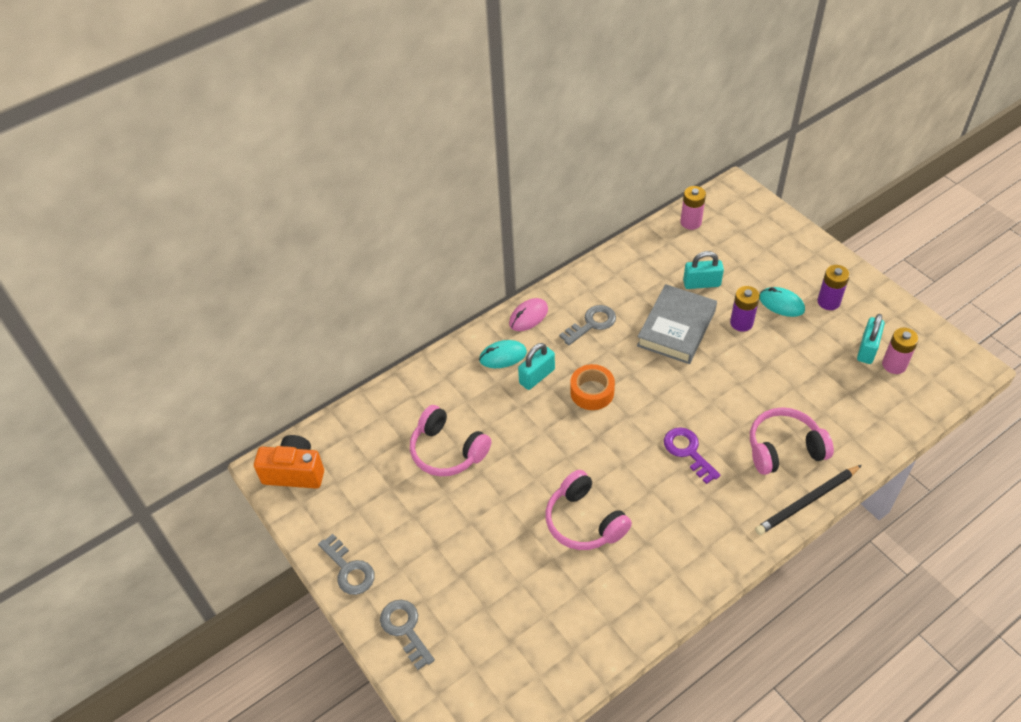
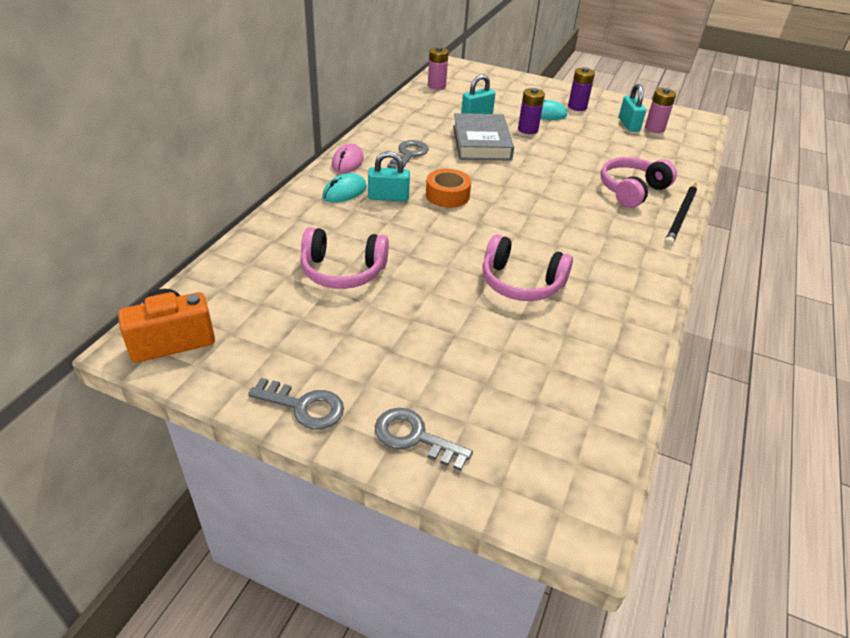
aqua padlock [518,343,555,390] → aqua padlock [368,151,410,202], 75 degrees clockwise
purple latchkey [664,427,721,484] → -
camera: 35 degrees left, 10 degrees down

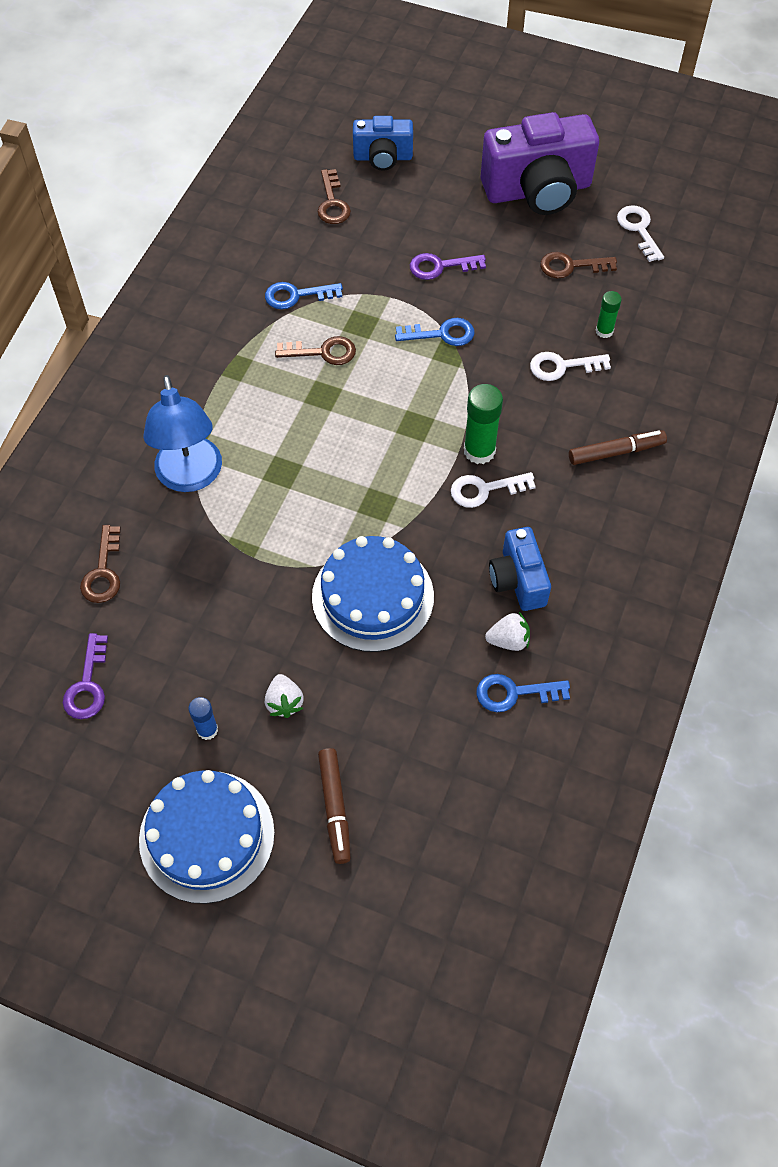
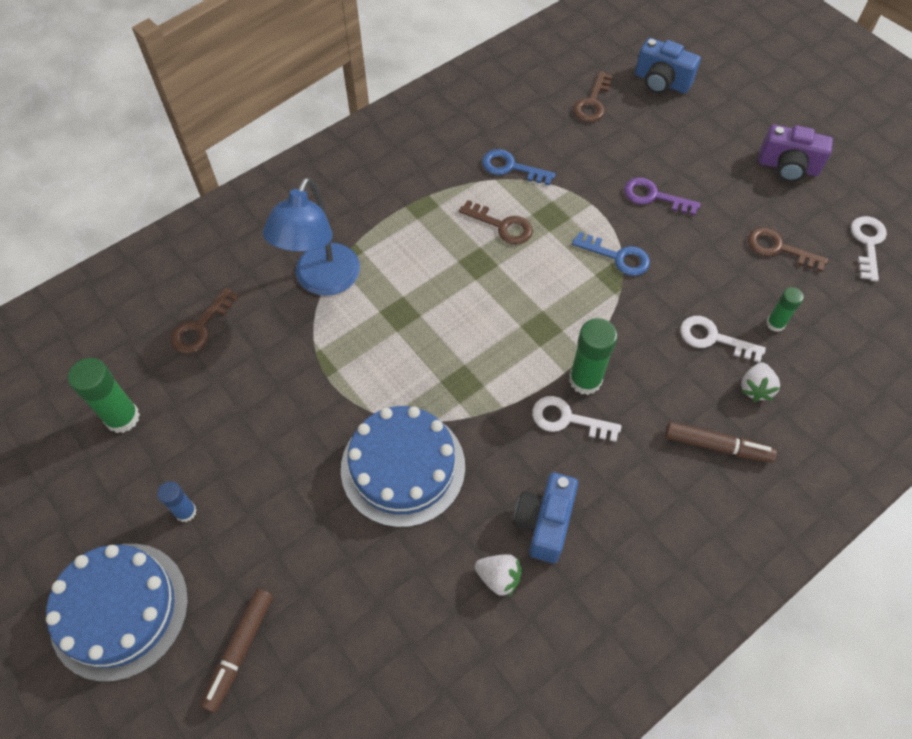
purple photo camera [481,112,599,215] → purple photo camera [758,125,833,182], x0.56
purple latchkey [63,633,108,719] → leaf-green glue [68,358,140,433]
snow-white toy strawberry [265,674,304,718] → snow-white toy strawberry [741,362,780,402], shifted
royal blue latchkey [477,674,570,712] → -
camera: 30 degrees right, 0 degrees up

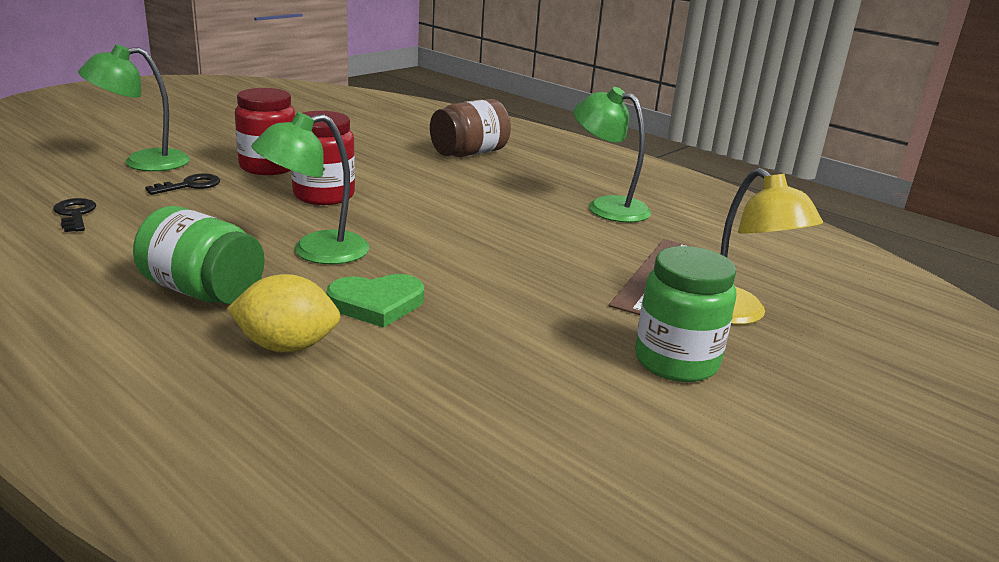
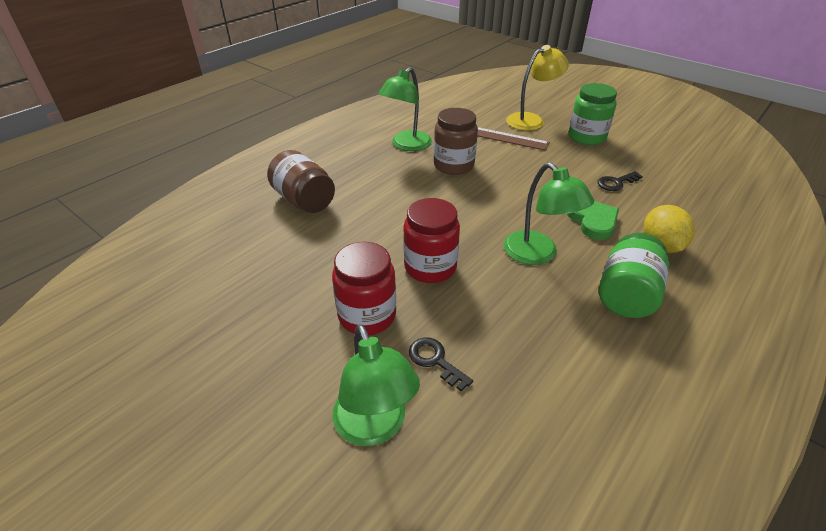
jet-black latchkey [53,198,96,232] → jet-black latchkey [597,171,643,191], shifted
- → dark brown jam jar [434,108,478,175]
camera: 90 degrees left, 15 degrees up

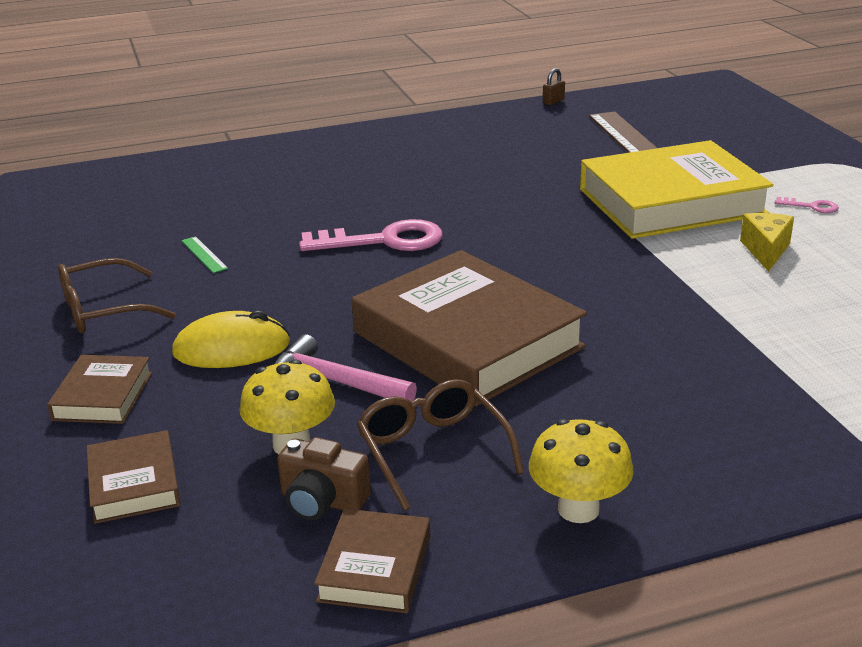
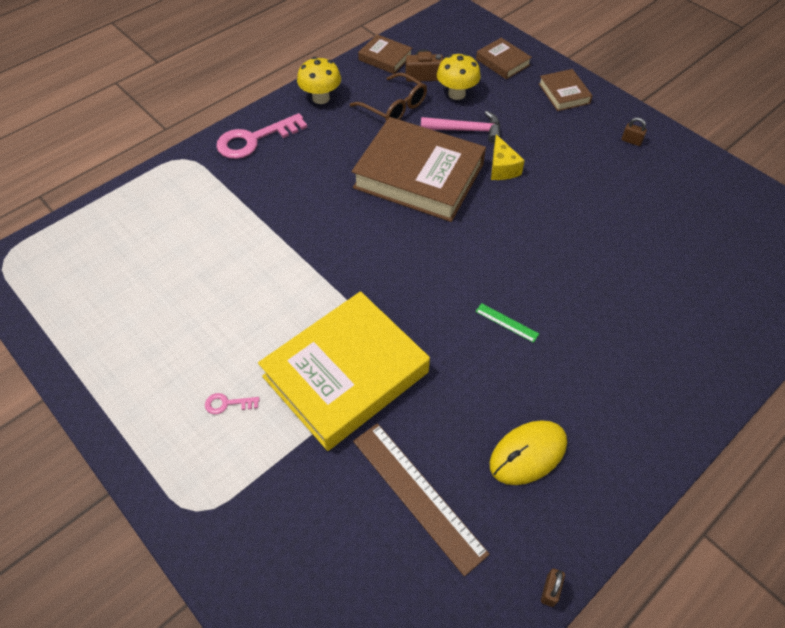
golden piece of cheese [740,213,794,272] → golden piece of cheese [491,134,525,180], shifted
rose-pink latchkey [299,219,443,251] → rose-pink latchkey [216,113,307,159], shifted
leaf-green ruler [181,236,228,273] → leaf-green ruler [475,303,539,343], shifted
dark brown eyeglasses [58,258,176,333] → dark brown padlock [621,118,647,146]
golden computer mouse [172,311,290,368] → golden computer mouse [490,420,567,485], shifted
dark brown book [314,509,430,613] → dark brown book [358,34,412,74], 45 degrees counterclockwise
camera: 155 degrees right, 25 degrees up

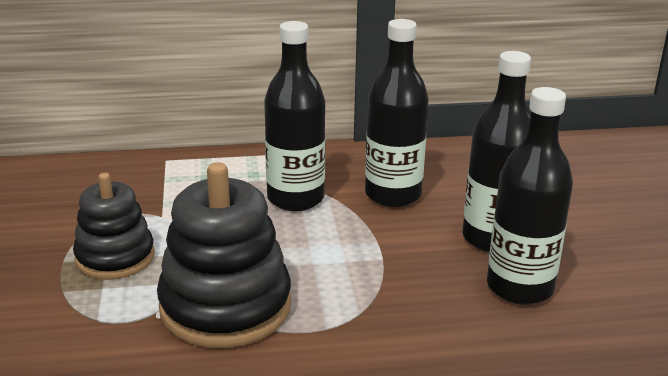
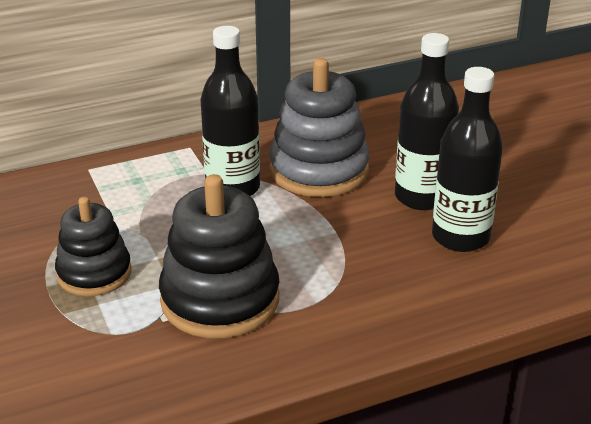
jet-black flask [365,19,428,207] → ash-grey stacking toy [269,58,370,197]
camera: 15 degrees left, 5 degrees up

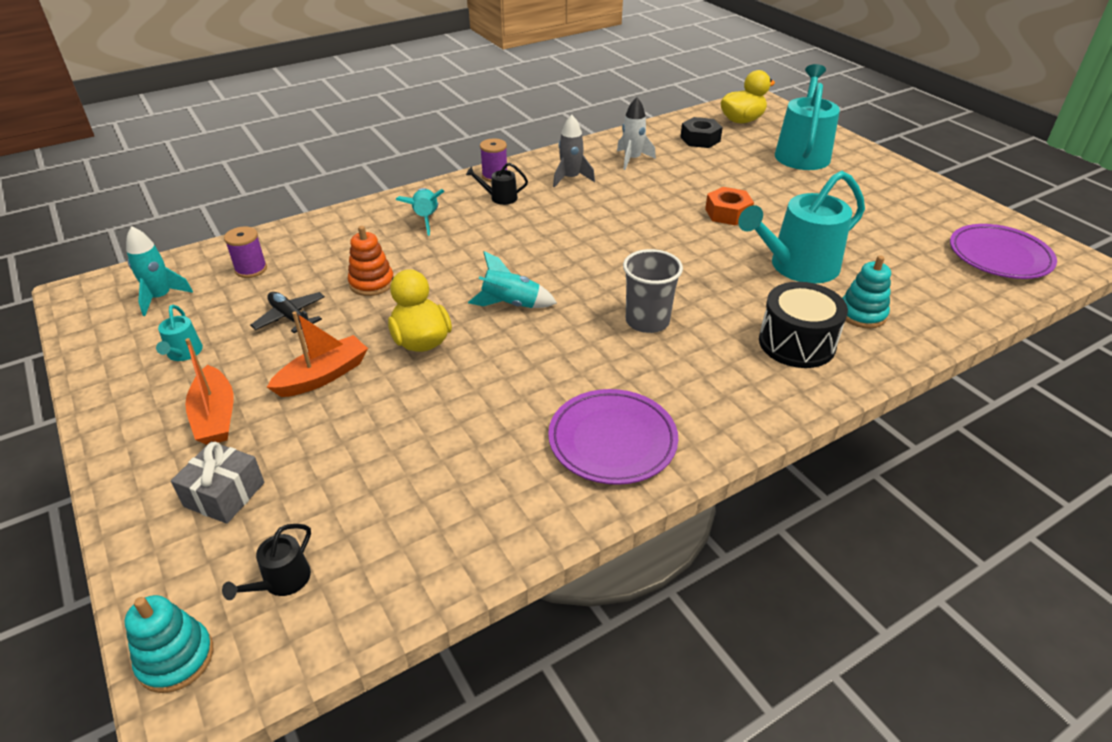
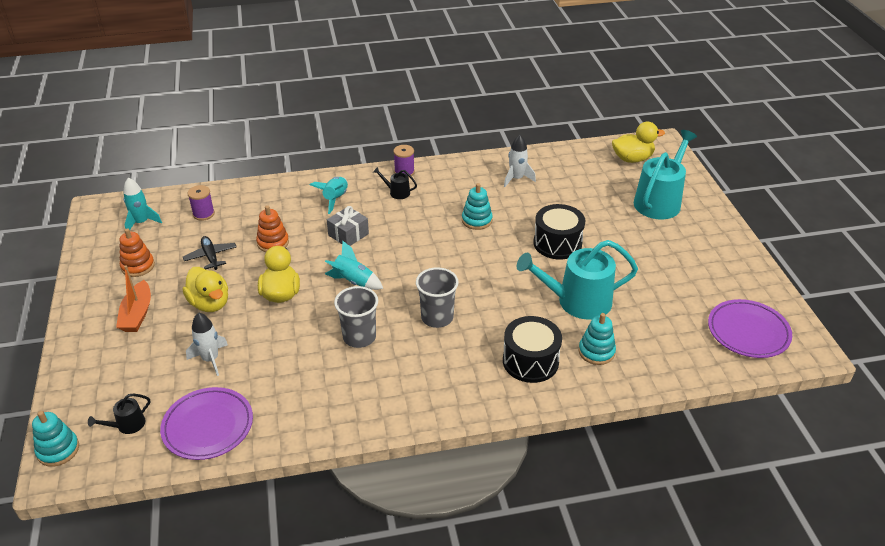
ash-grey rocket [553,115,595,188] → -
jet-black hexagon nut [680,117,723,148] → -
orange-coloured hexagon nut [705,187,754,226] → jet-black drum [533,204,585,259]
aqua sprinkling can [156,305,203,361] → orange-coloured stacking toy [120,228,155,277]
orange-coloured boat [267,312,368,397] → golden rubber duck [183,267,228,312]
purple plate [548,389,678,485] → purple plate [160,387,253,460], shifted
ash-grey gift [171,441,264,524] → ash-grey gift [327,206,369,246], shifted
- → aqua stacking toy [462,183,493,230]
- → ash-grey beaker [334,286,378,348]
- → snow-white rocket [186,312,228,376]
camera: 20 degrees right, 0 degrees up

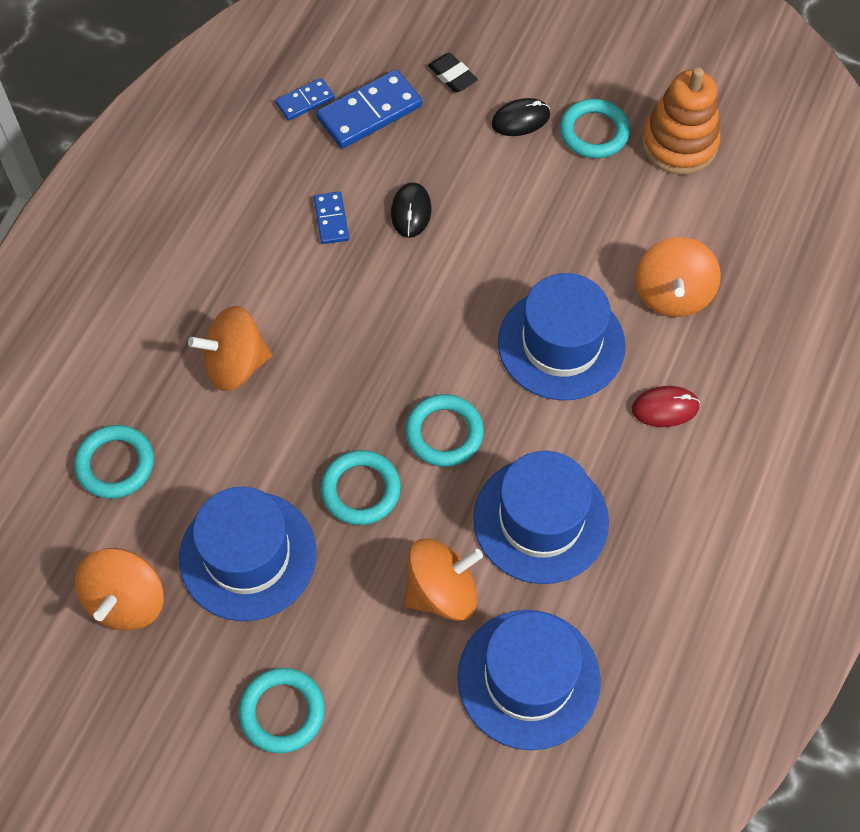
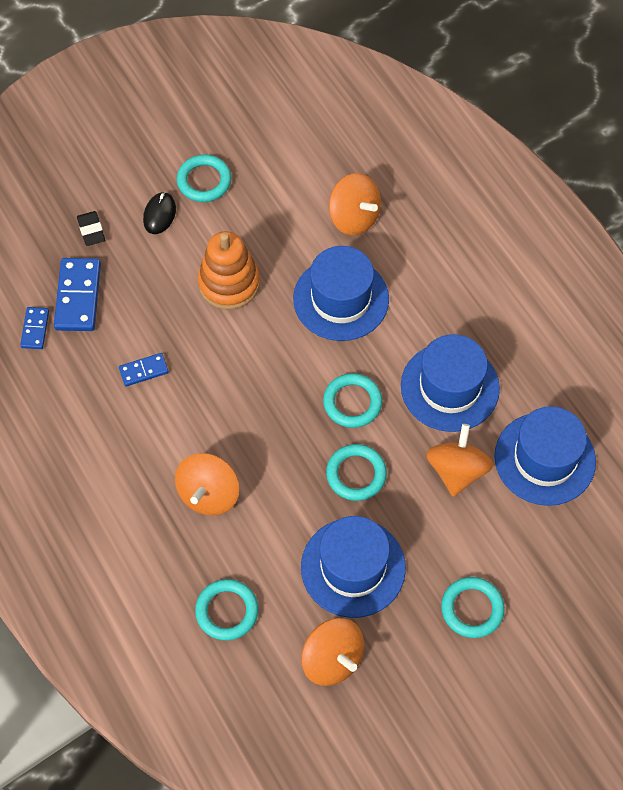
jet-black gum eraser [428,53,478,93] → jet-black gum eraser [77,211,105,246], 75 degrees clockwise
orange-coloured stacking toy [641,67,721,175] → orange-coloured stacking toy [198,231,260,310], shifted
jet-black computer mouse [391,182,431,238] → -
royal blue domino tile [314,191,349,244] → royal blue domino tile [119,353,169,386], 45 degrees counterclockwise
crimson computer mouse [632,386,700,427] → -
camera: 55 degrees left, 0 degrees up

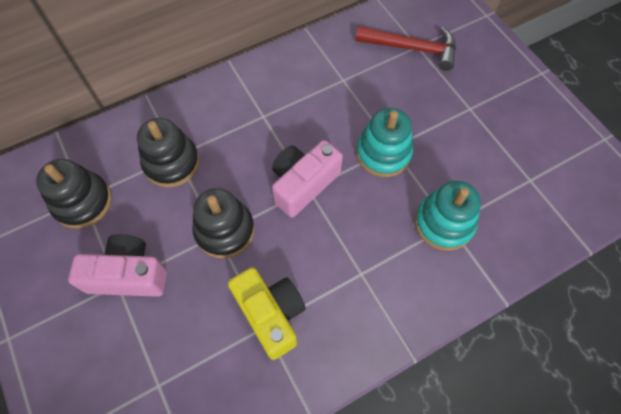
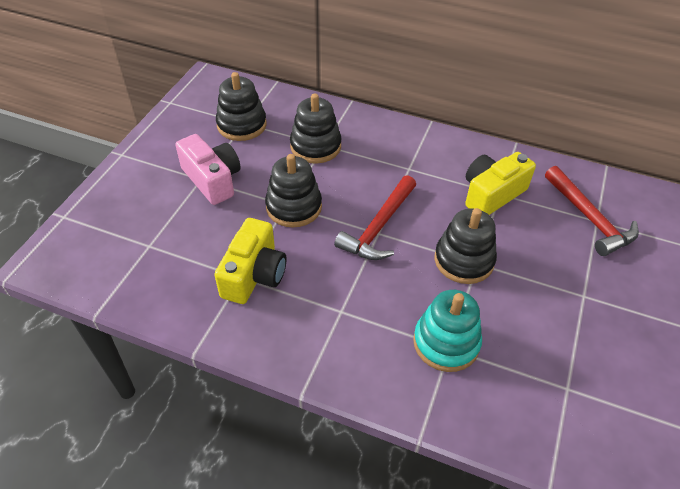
aqua stacking toy [356,108,414,177] → jet-black stacking toy [435,208,497,284]
rose-pink photo camera [272,140,343,218] → crimson claw hammer [334,175,416,260]
- → golden photo camera [465,152,536,215]
camera: 50 degrees right, 15 degrees down

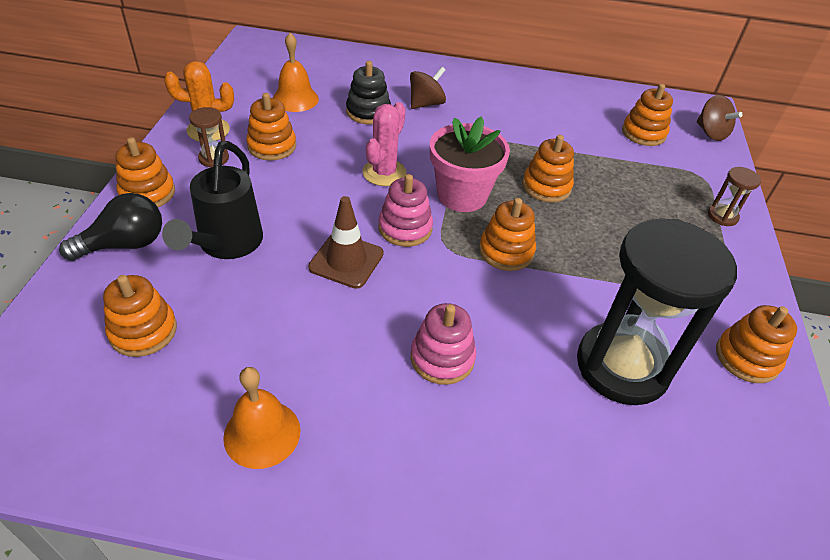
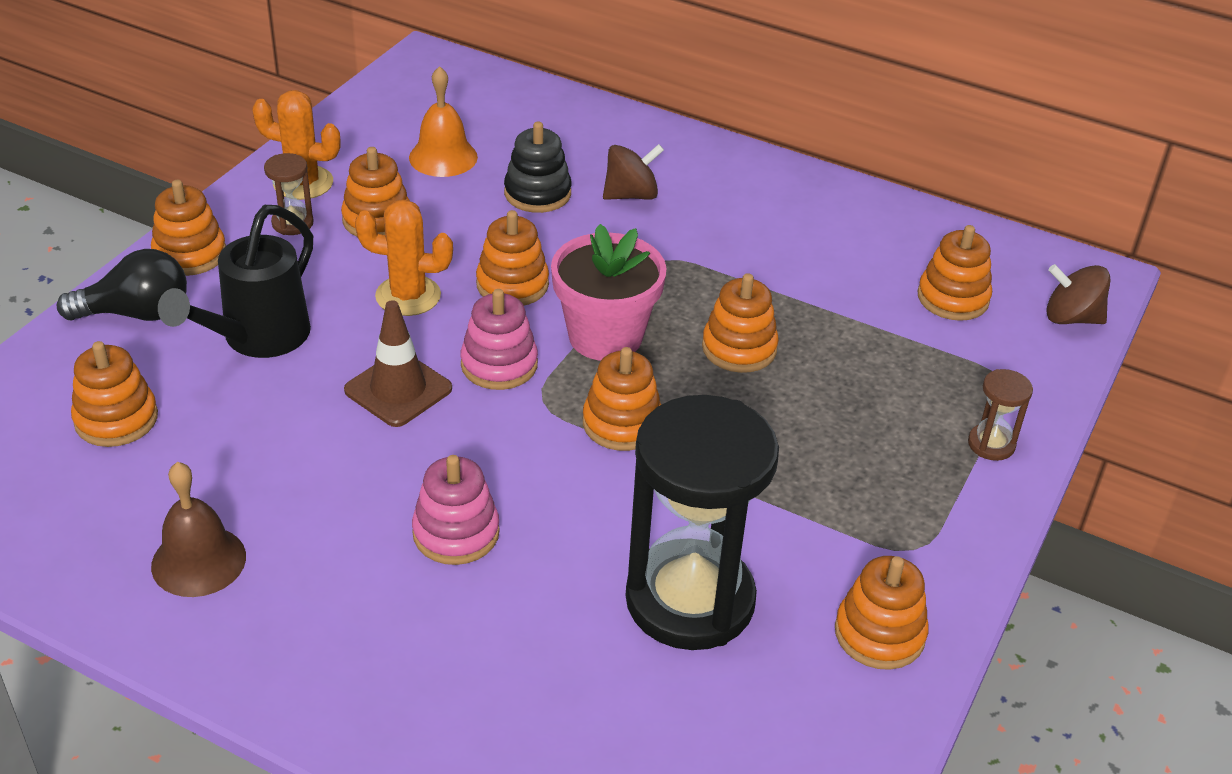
dark brown toy top [697,95,743,141] → dark brown toy top [1047,264,1110,324], 120 degrees clockwise
rose-pink saguaro cactus [363,102,406,186] → orange-coloured stacking toy [476,210,549,306]
orange-coloured bell [223,367,300,469] → dark brown bell [151,462,246,597]
- → orange-coloured saguaro cactus [355,200,453,316]
camera: 20 degrees right, 5 degrees down

